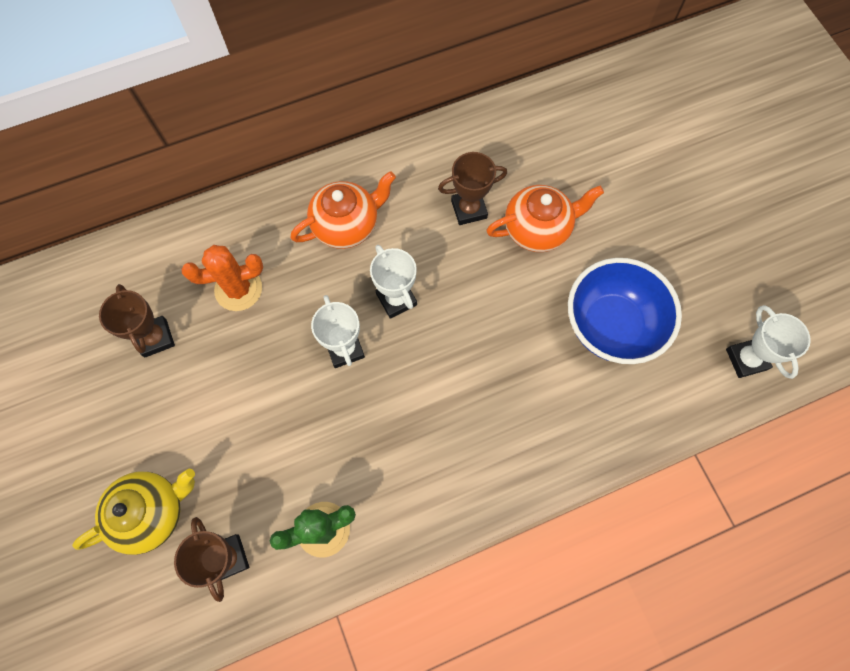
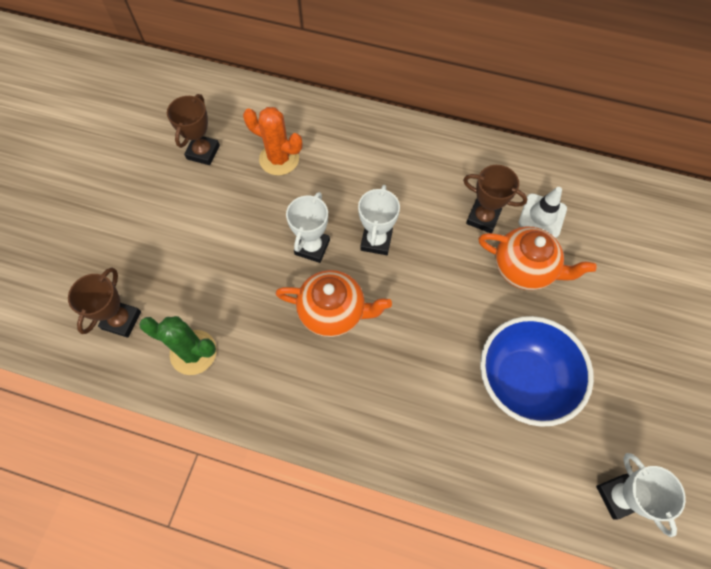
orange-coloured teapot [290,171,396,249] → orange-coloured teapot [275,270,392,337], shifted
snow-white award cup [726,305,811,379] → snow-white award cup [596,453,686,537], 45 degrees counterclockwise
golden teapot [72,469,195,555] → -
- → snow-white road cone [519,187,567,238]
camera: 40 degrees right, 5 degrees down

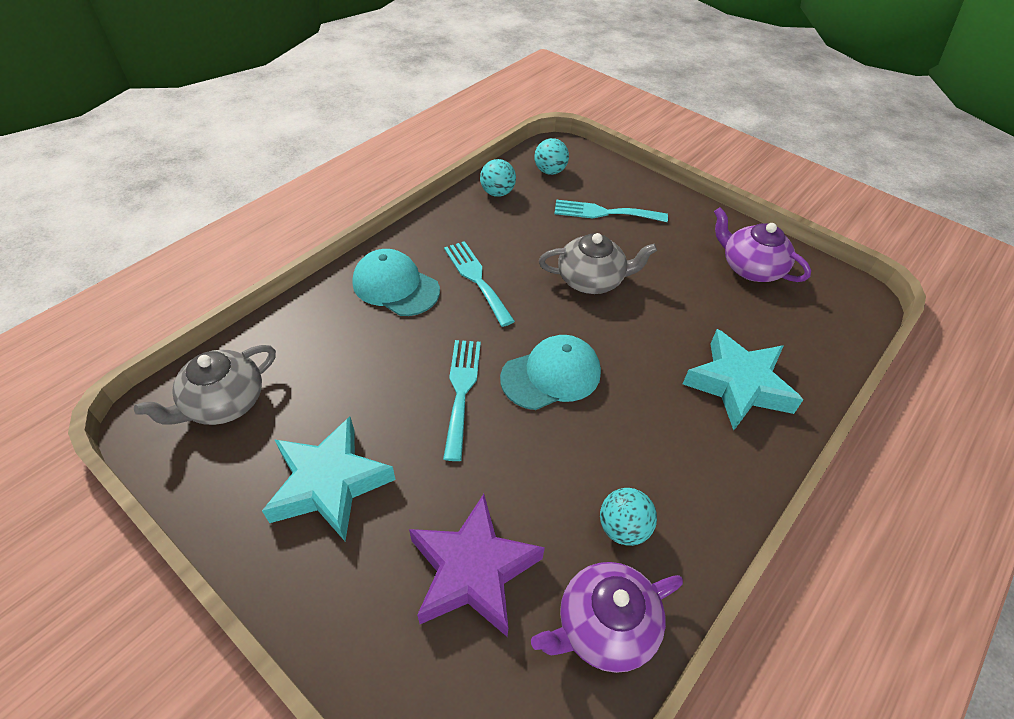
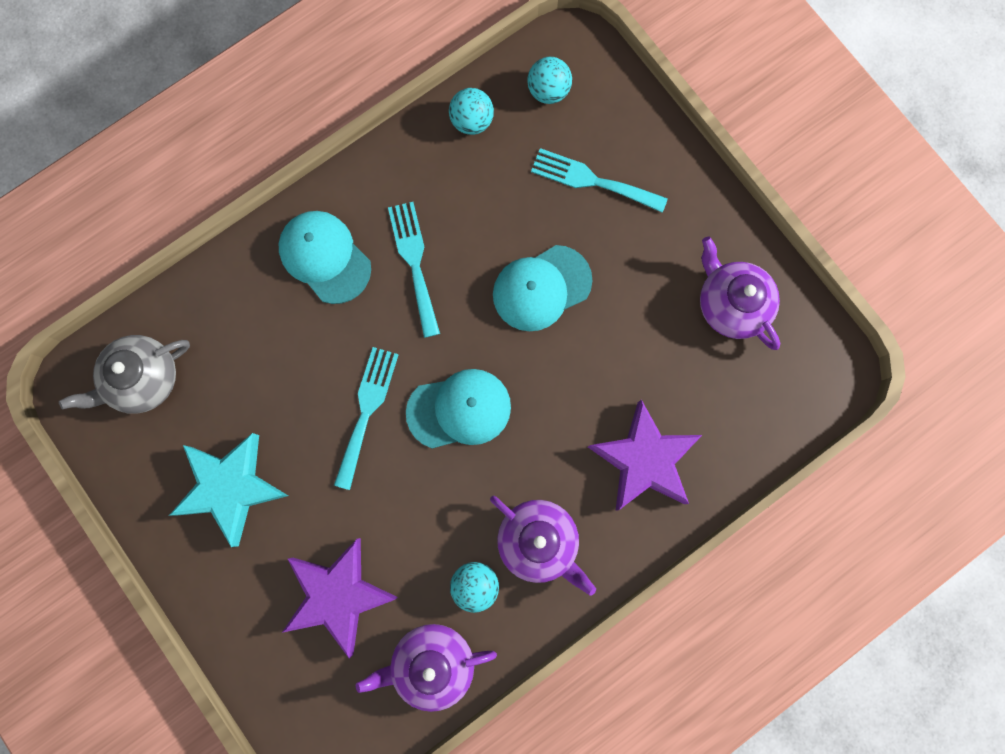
ash-grey teapot [539,233,657,294] → aqua cap [493,245,593,331]
aqua star [683,329,803,430] → purple star [588,400,702,511]
- → purple teapot [490,496,596,596]
camera: 15 degrees right, 30 degrees up

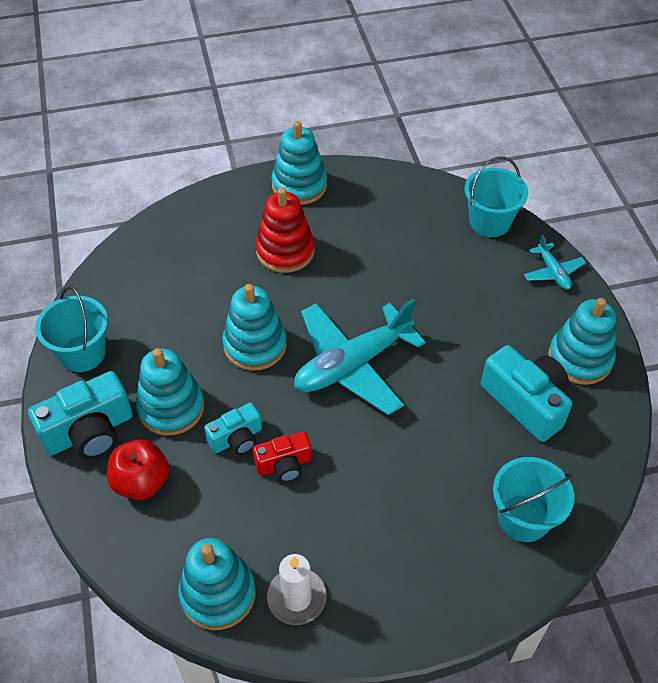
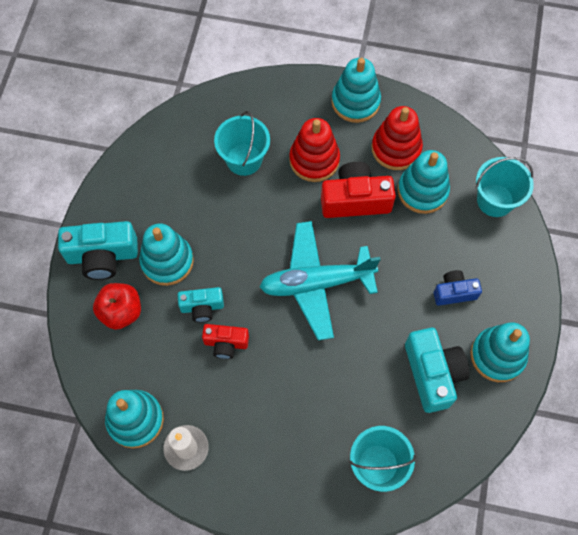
aqua aeroplane [524,235,586,290] → -
aqua stacking toy [222,284,287,371] → aqua stacking toy [398,150,450,214], shifted
aqua pail [36,286,108,372] → aqua pail [214,111,270,176], shifted
- → crimson stacking toy [372,106,423,170]
- → crimson photo camera [321,162,396,218]
- → royal blue photo camera [434,270,482,306]
camera: 25 degrees right, 15 degrees up

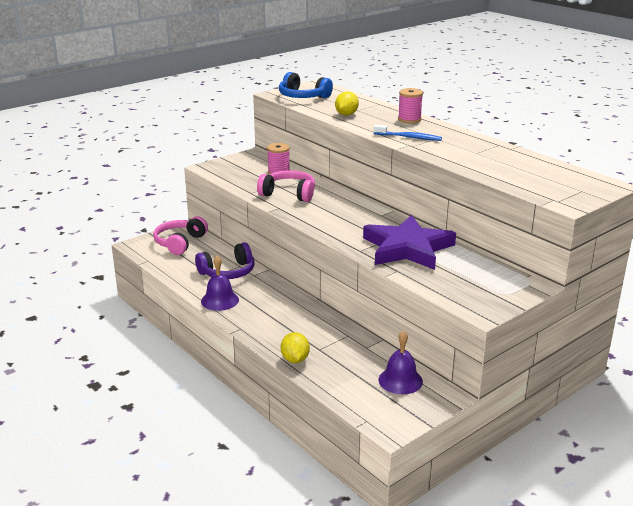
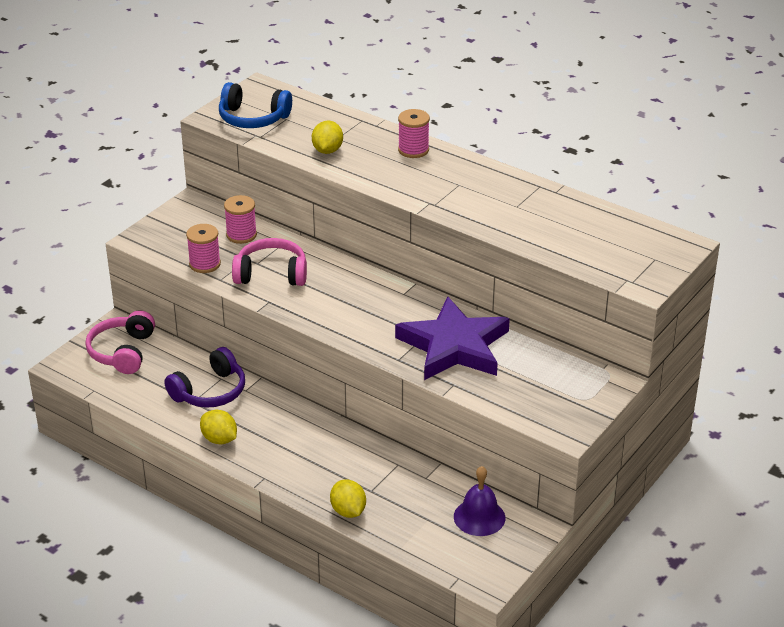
royal blue dental brush [374,125,442,141] → -
purple bell [201,256,239,311] → golden toy lemon [200,410,237,444]
- → rose-pink reel of thread [186,224,221,273]
camera: 15 degrees left, 10 degrees up

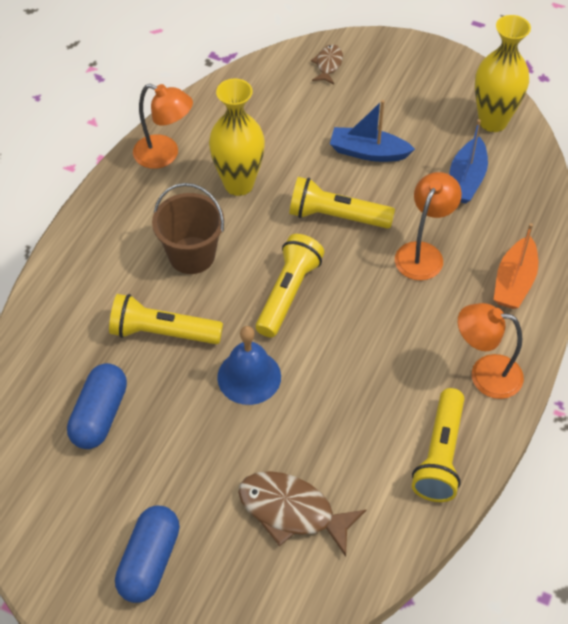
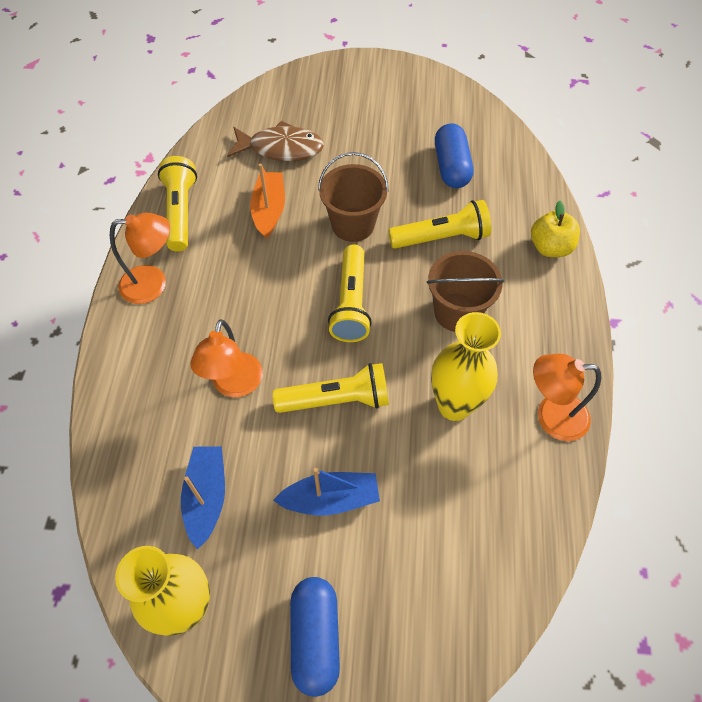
dark brown fish [311,44,343,84] → -
orange-coloured boat [494,223,538,309] → orange-coloured boat [250,164,285,239], shifted
royal blue bell [217,326,281,405] → dark brown pail [318,152,389,242]
royal blue capsule [115,505,180,603] → royal blue capsule [290,577,340,697], shifted
- → golden apple fruit [531,201,580,257]
camera: 160 degrees right, 5 degrees up

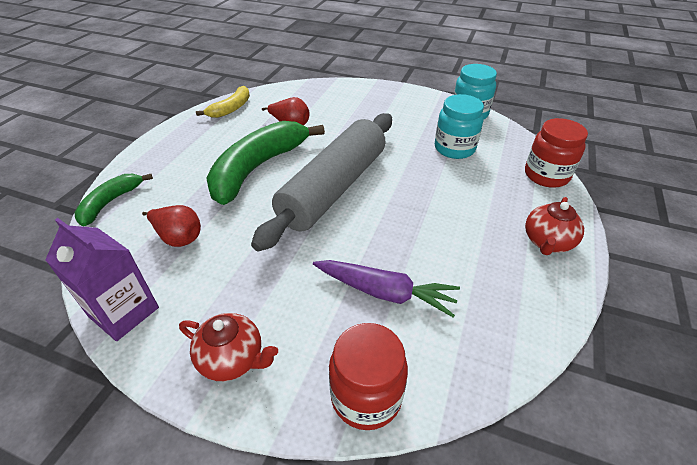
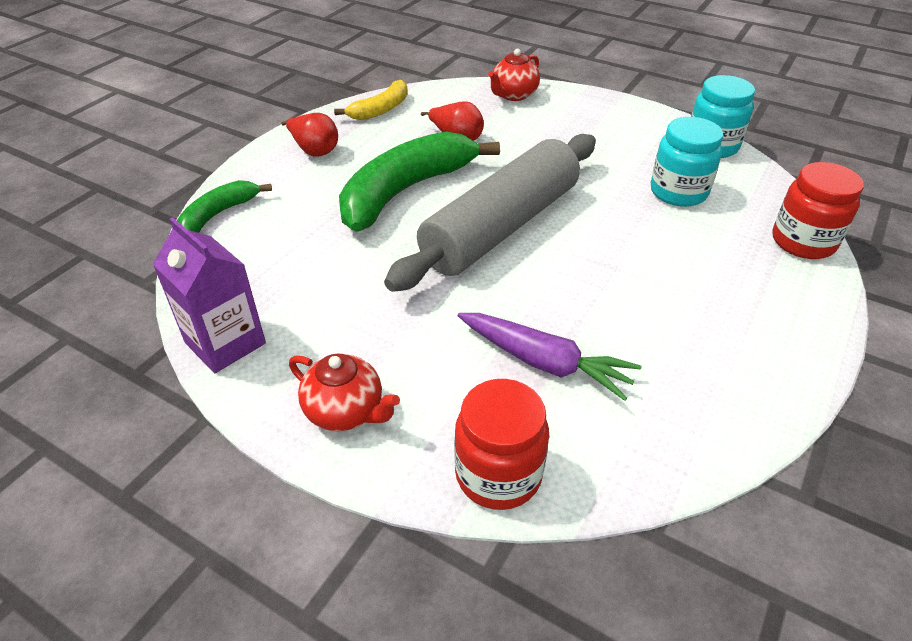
crimson teapot [525,197,584,255] → crimson teapot [488,49,540,101], shifted
crimson pear [142,205,201,247] → crimson pear [281,113,338,157], shifted
camera: 10 degrees right, 0 degrees up

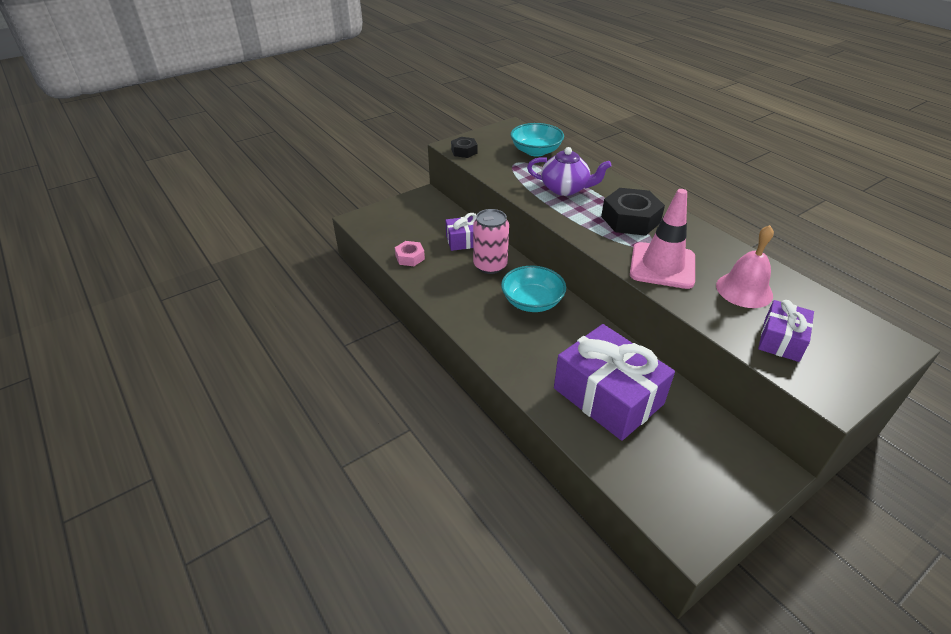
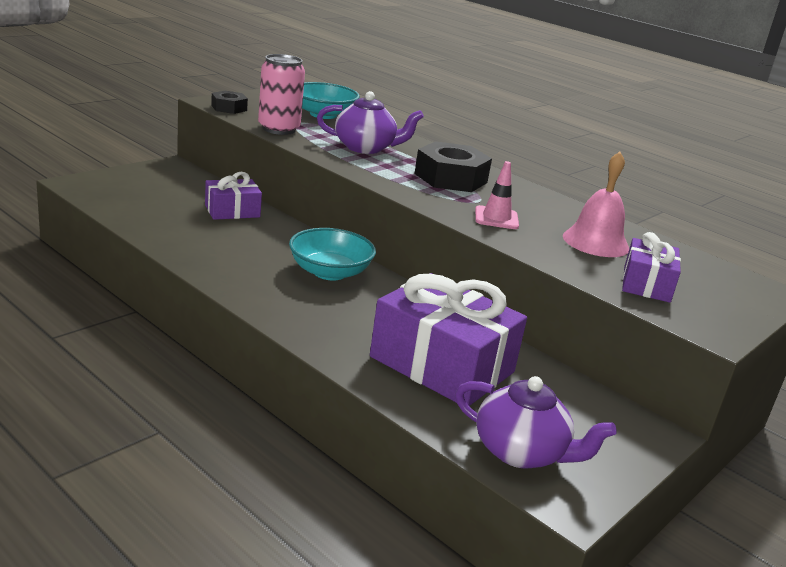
rose-pink road cone [630,189,695,289] → rose-pink road cone [475,161,519,229], x0.55
rose-pink tin [473,209,509,274] → rose-pink tin [258,54,305,135], shifted
rose-pink hexagon nut [395,241,425,266] → -
- → purple teapot [455,376,617,469]
camera: 15 degrees left, 15 degrees down

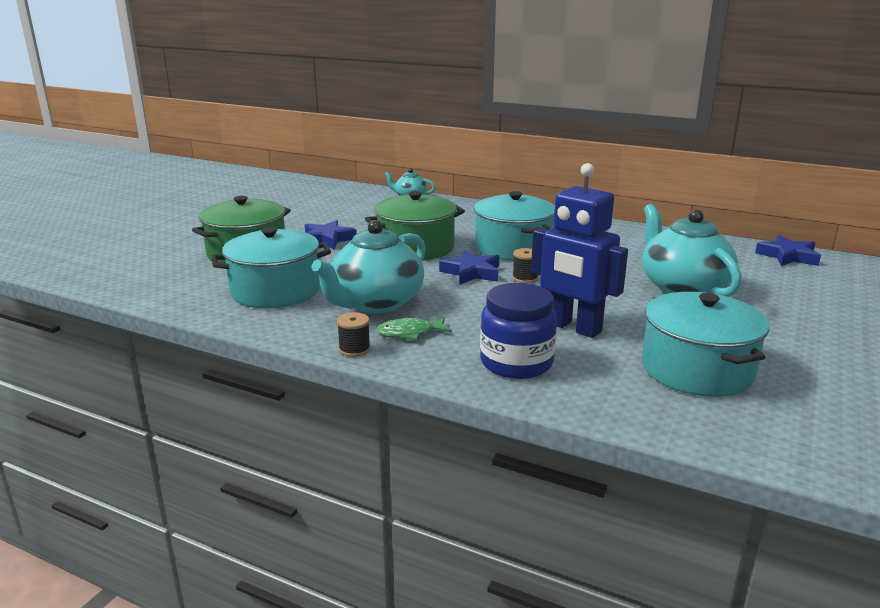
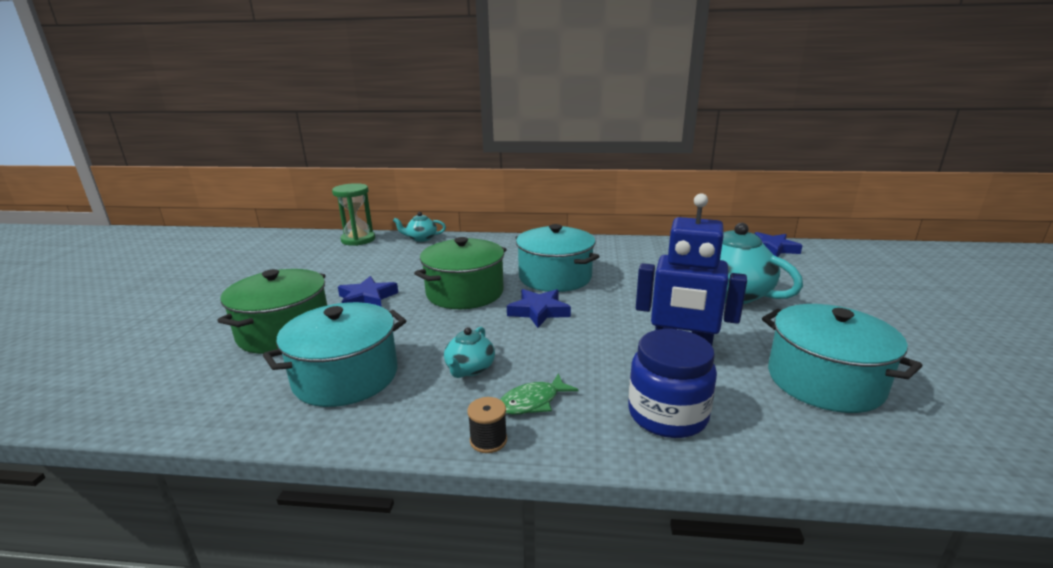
aqua teapot [311,220,426,313] → aqua teapot [444,327,495,378], x0.49
jet-black reel of thread [512,248,538,283] → -
- → leaf-green sand timer [332,183,375,246]
camera: 20 degrees left, 0 degrees up

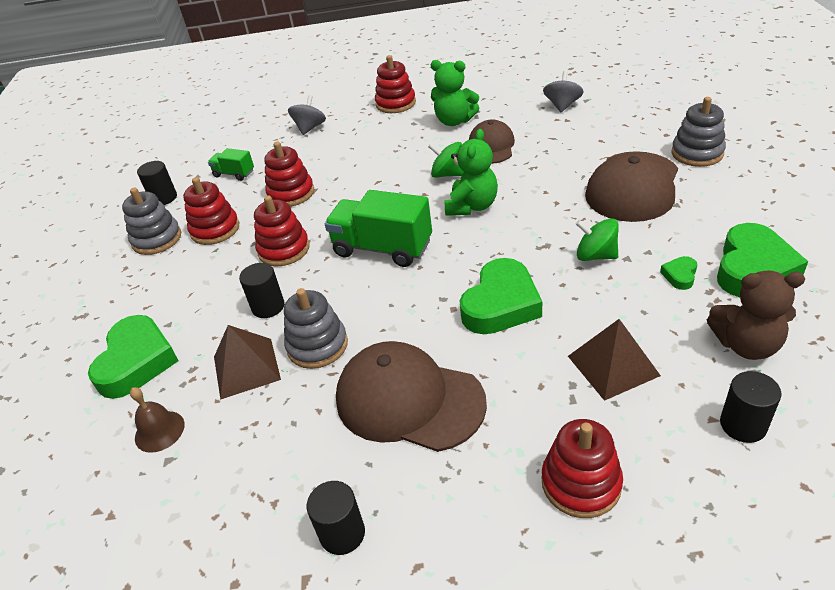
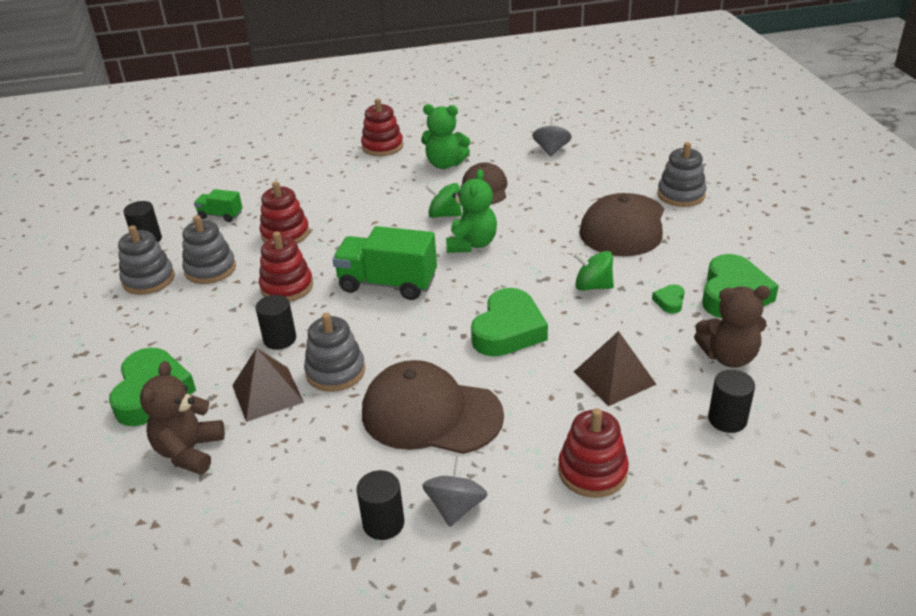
ash-grey toy top [288,95,326,135] → ash-grey toy top [422,456,488,527], shifted
crimson stacking toy [183,177,239,245] → ash-grey stacking toy [182,215,236,284]
dark brown bell [130,387,185,453] → dark brown teddy [140,361,225,475]
camera: 10 degrees left, 5 degrees down

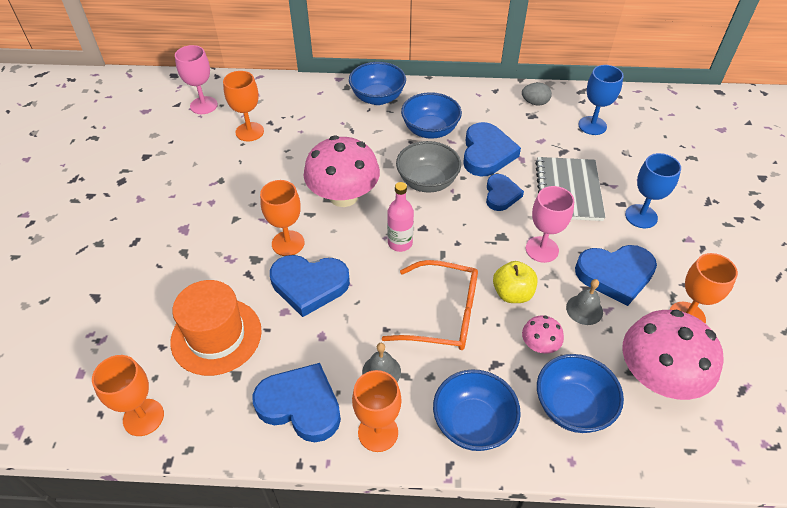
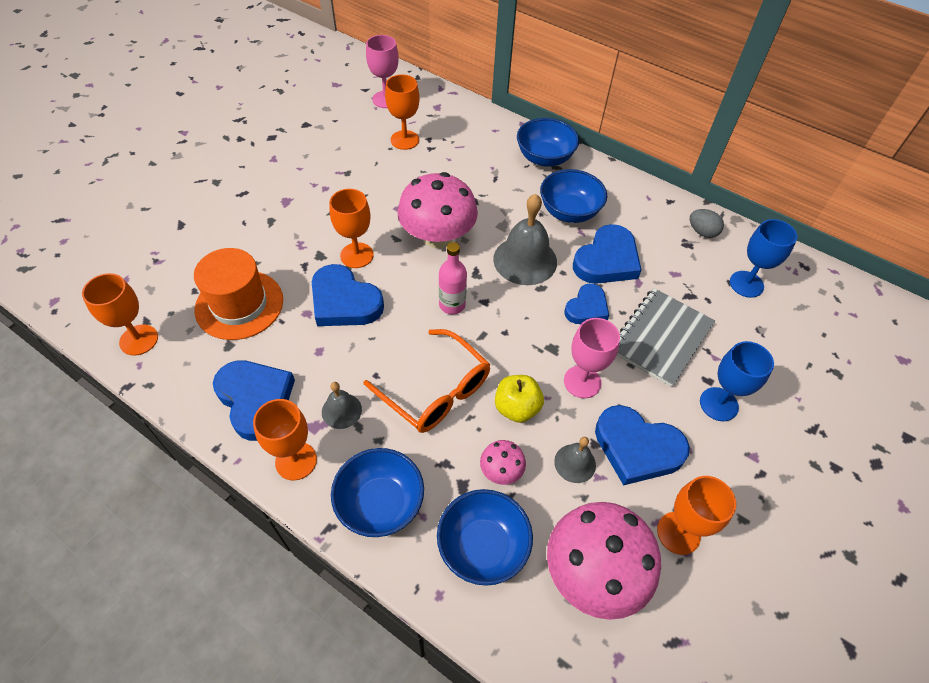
ash-grey serving bowl [396,141,461,192] → ash-grey bell [493,194,557,285]
camera: 30 degrees right, 5 degrees up

